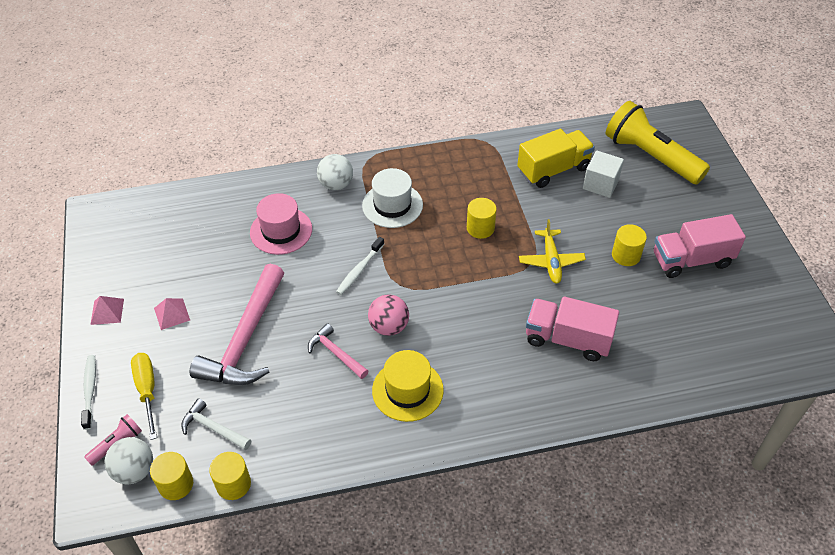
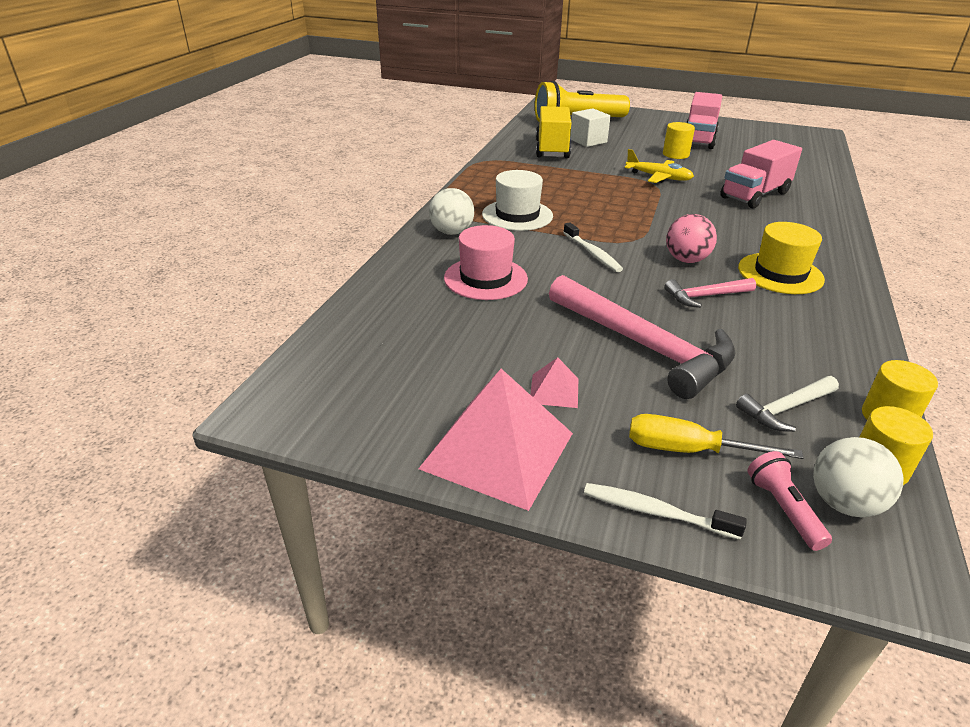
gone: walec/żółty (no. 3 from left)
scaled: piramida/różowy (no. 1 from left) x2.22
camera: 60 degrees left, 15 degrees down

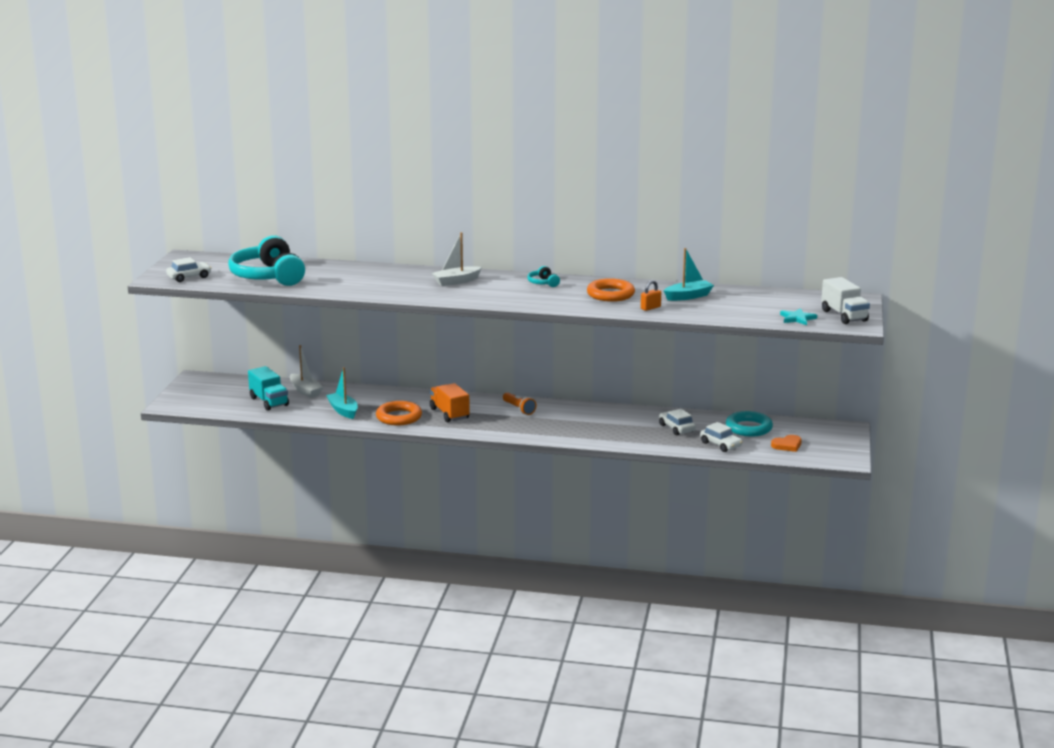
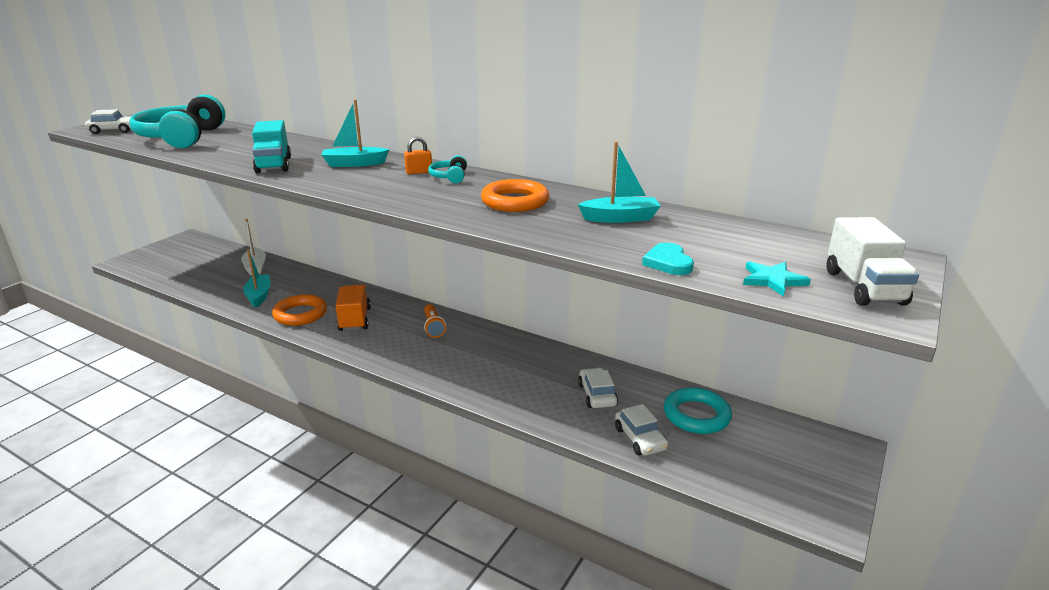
gone: serce/pomarańczowy
new: serce/turkusowy
shifted: ciężarówka/turkusowy; kłódka/pomarańczowy
repainted: łódka/biały (no. 2 from left) to łódka/turkusowy (no. 2 from left)
camera: 20 degrees right, 5 degrees up

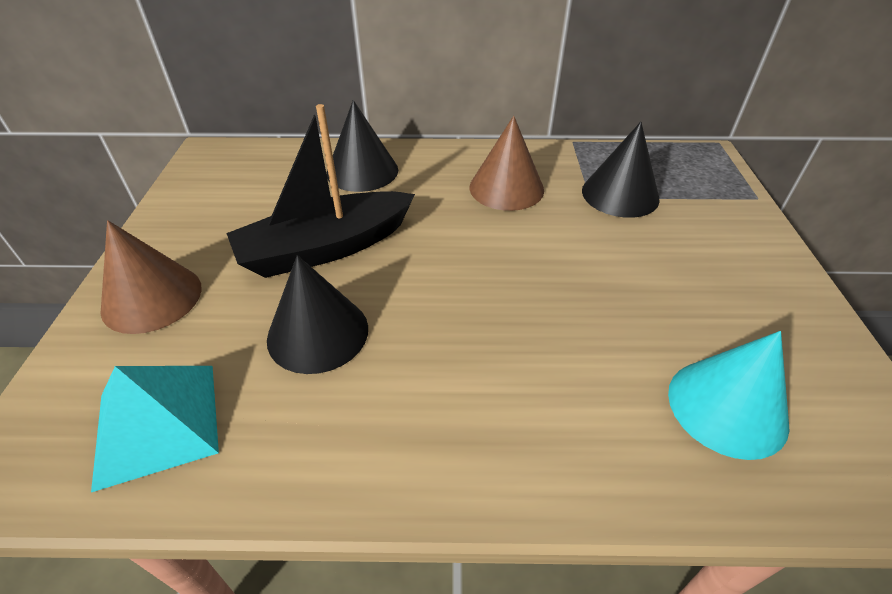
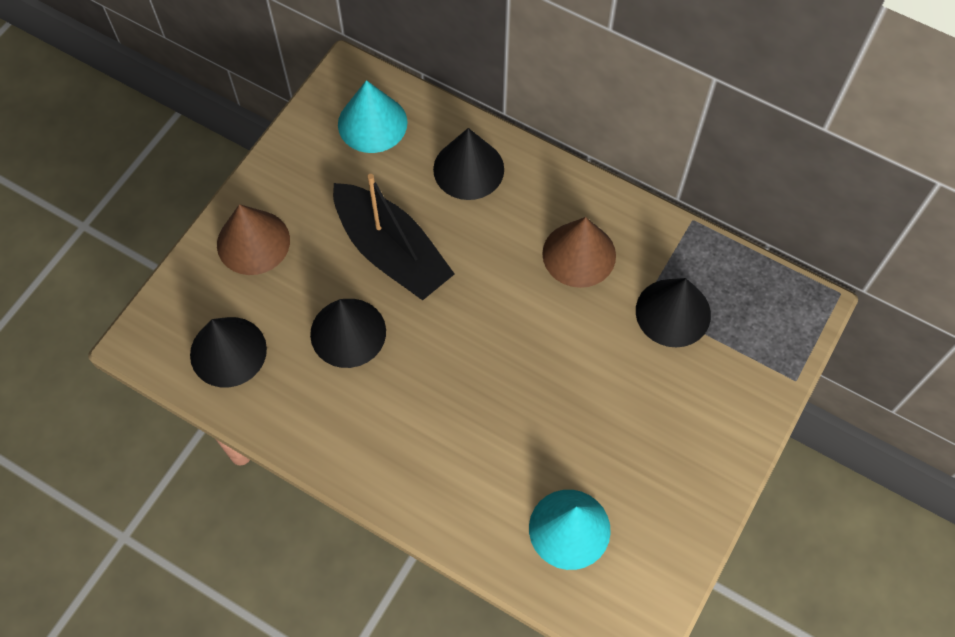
new: stożek/turkusowy (no. 1 from left)
swapped: piramida/turkusowy to stożek/czarny (no. 1 from left)
rotated: łódka/czarny 135 degrees counterclockwise
camera: 30 degrees right, 20 degrees up

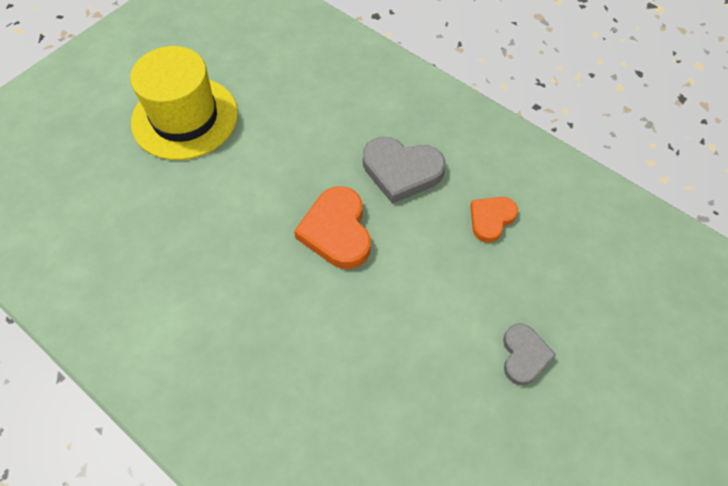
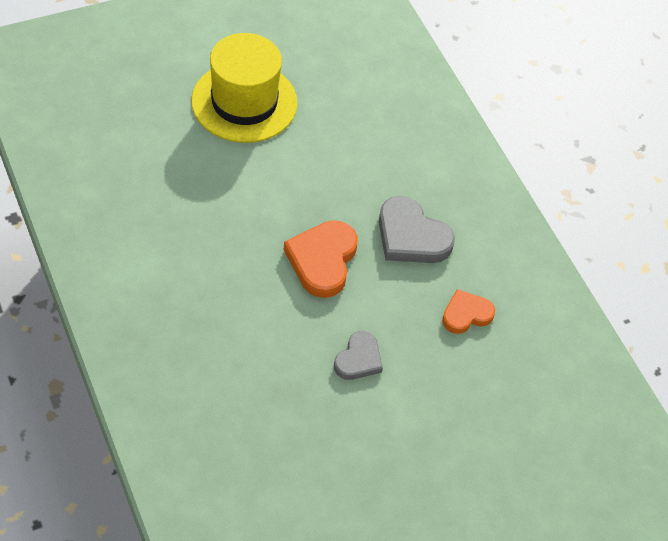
shifted: serce/szary (no. 2 from left in the first image) to serce/szary (no. 1 from left)
camera: 20 degrees right, 5 degrees down

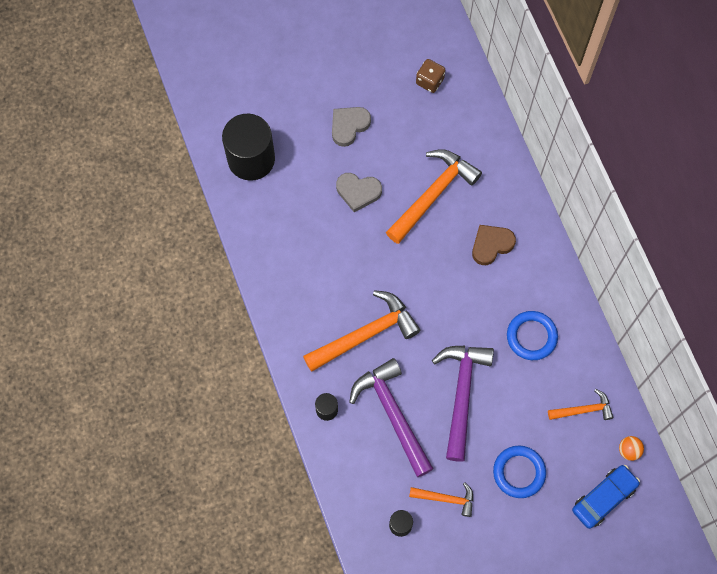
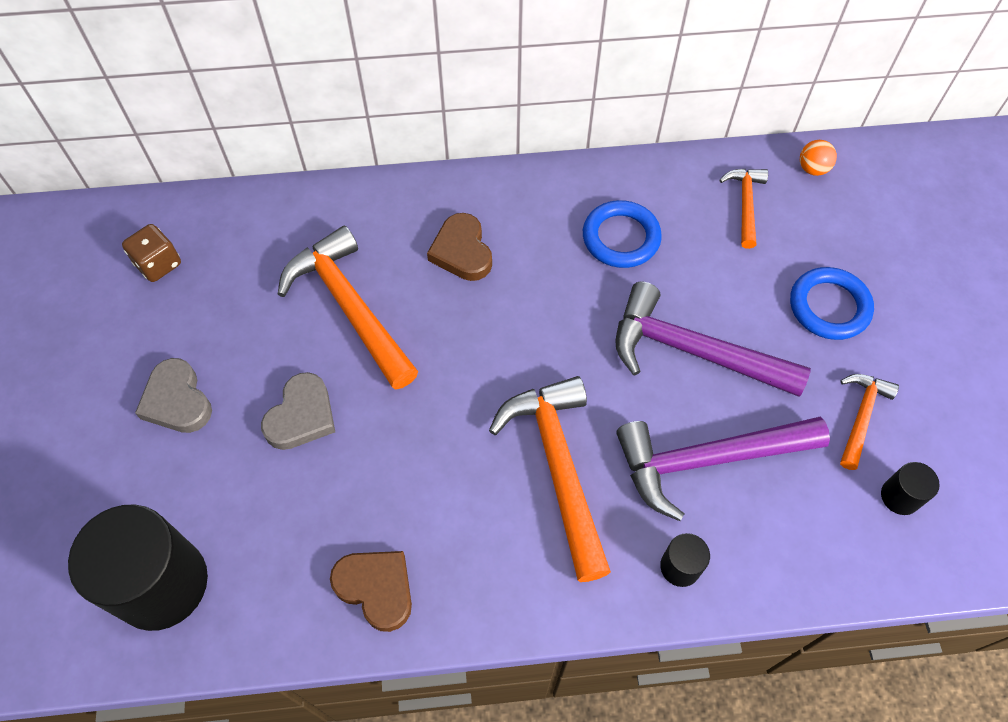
gone: samochód/niebieski
new: serce/brązowy (no. 1 from left)
camera: 75 degrees left, 10 degrees down

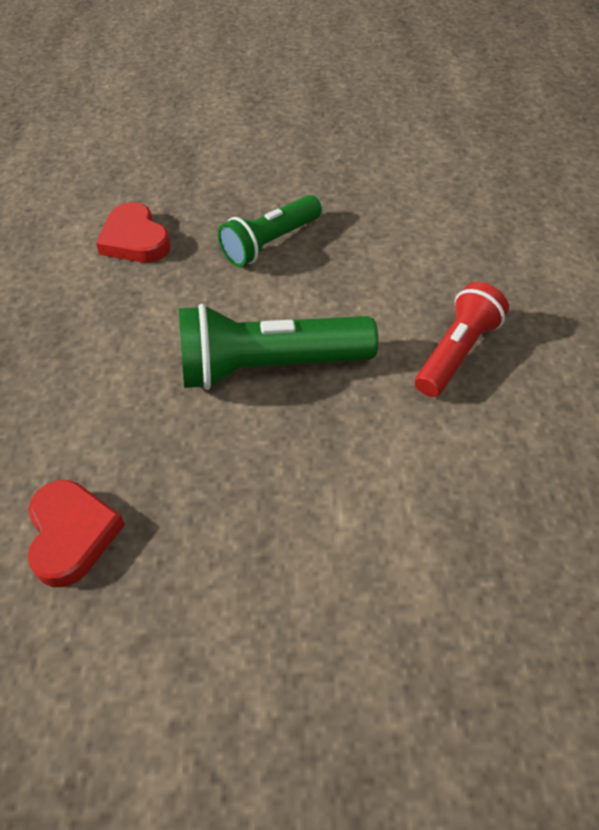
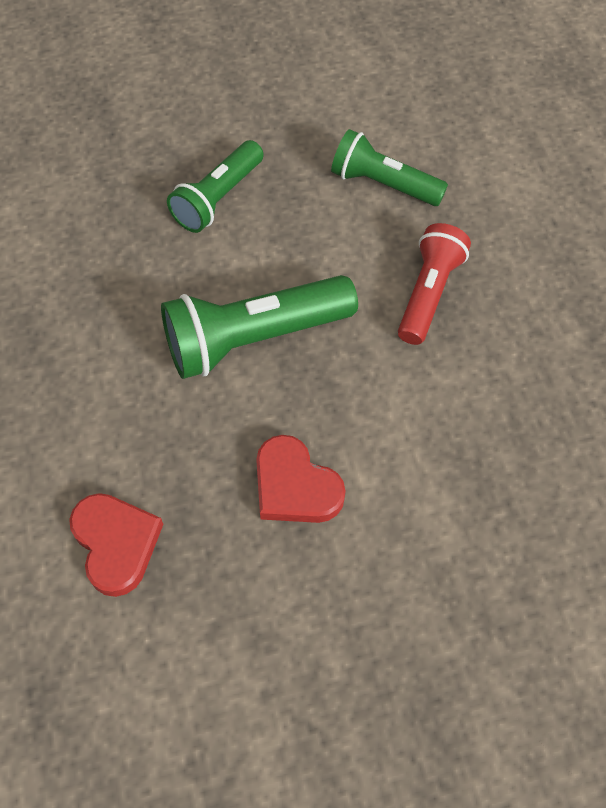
new: latarka/zielony (no. 3 from left)
shifted: serce/czerwony (no. 2 from left)
camera: 15 degrees left, 10 degrees up

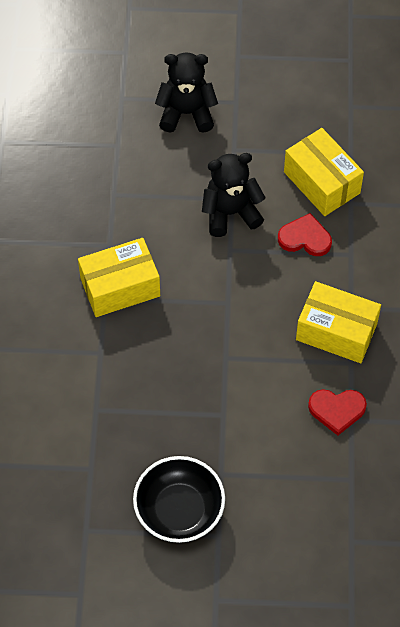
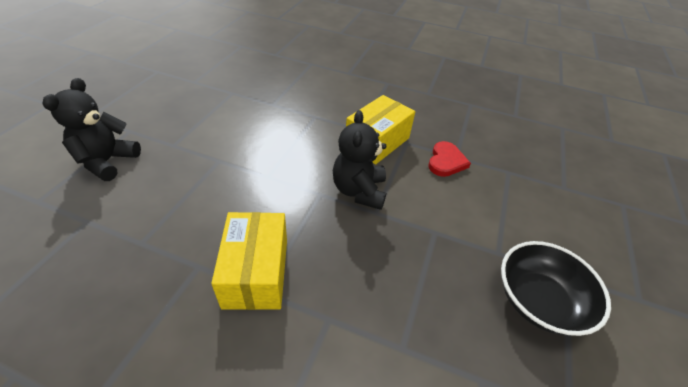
gone: serce/czerwony (no. 1 from left); pudełko/żółty (no. 2 from left)
shifted: miś/czarny (no. 2 from left)
camera: 75 degrees left, 15 degrees down

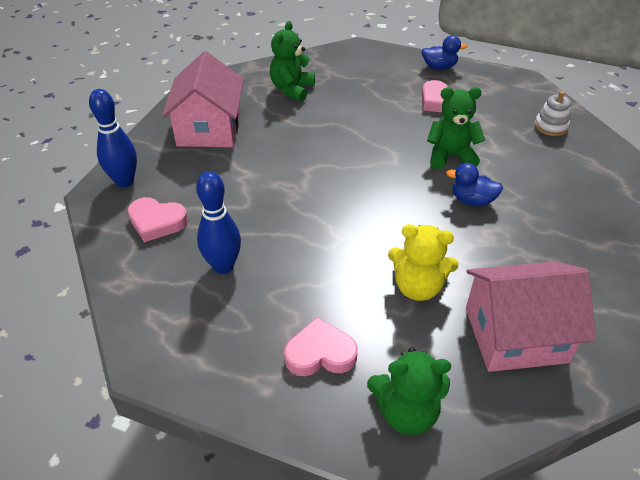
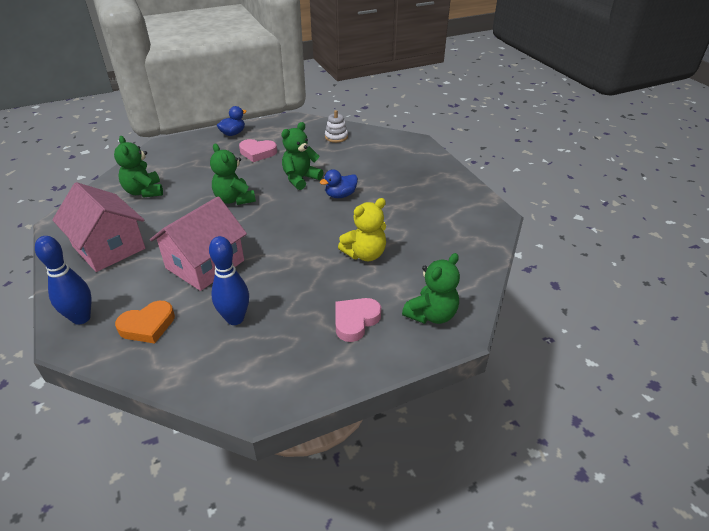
new: miś/zielony (no. 2 from left)
shifted: domek/różowy (no. 2 from left)
repainted: serce/różowy (no. 1 from left) to serce/pomarańczowy
camera: 45 degrees left, 5 degrees down

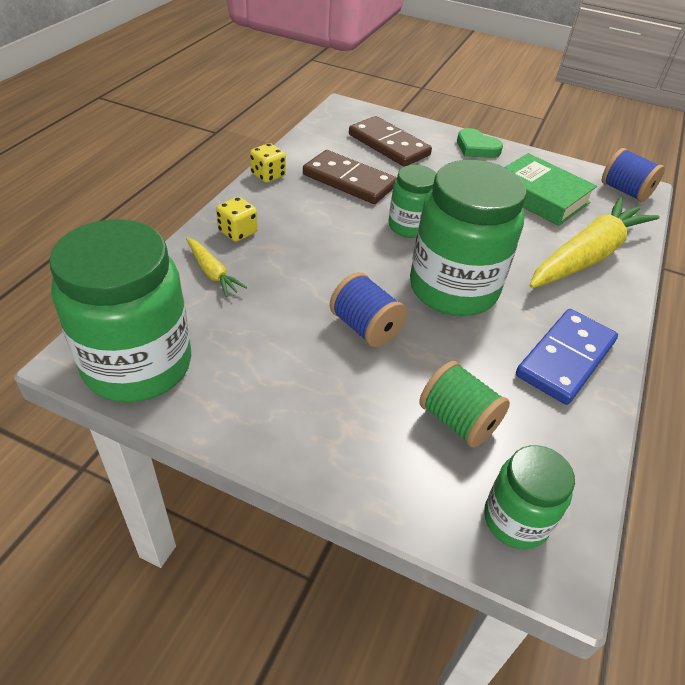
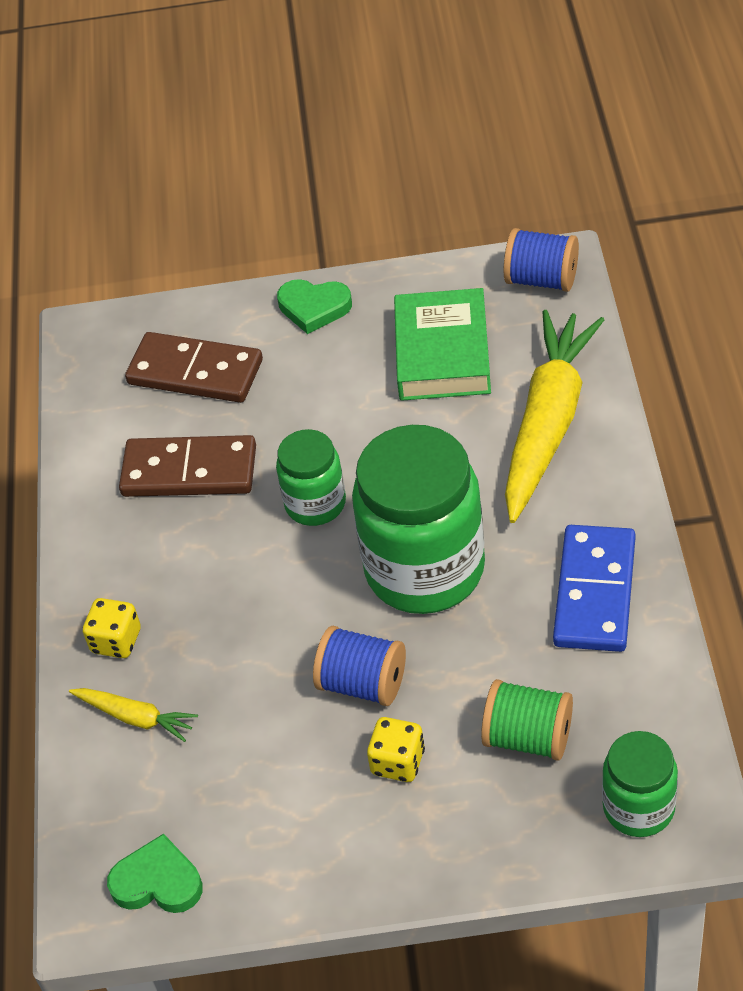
shifted: kostka do gry/żółty (no. 2 from left)
swapped: słoik/zielony (no. 1 from left) to serce/zielony (no. 1 from left)
rotated: książka/zielony 75 degrees clockwise
camera: 20 degrees left, 5 degrees up

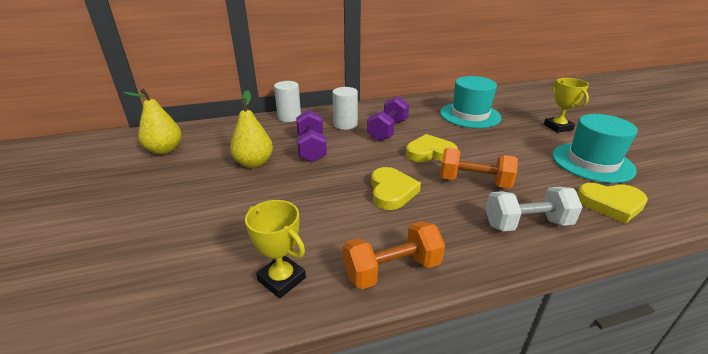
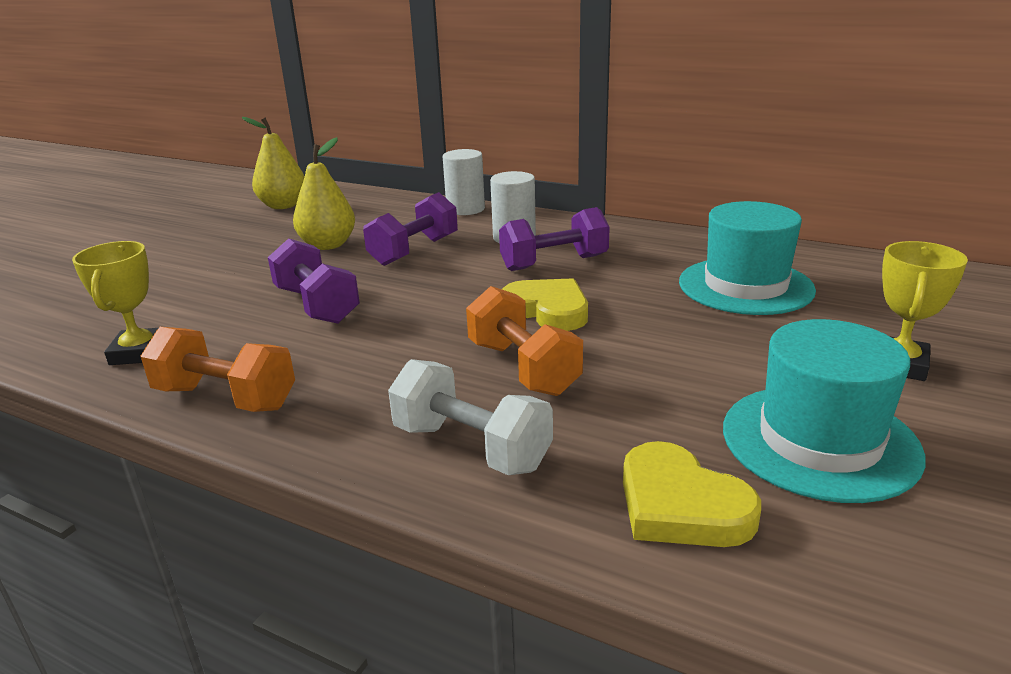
gone: serce/żółty (no. 1 from left)
new: hantel/fioletowy (no. 1 from left)
camera: 45 degrees right, 5 degrees down

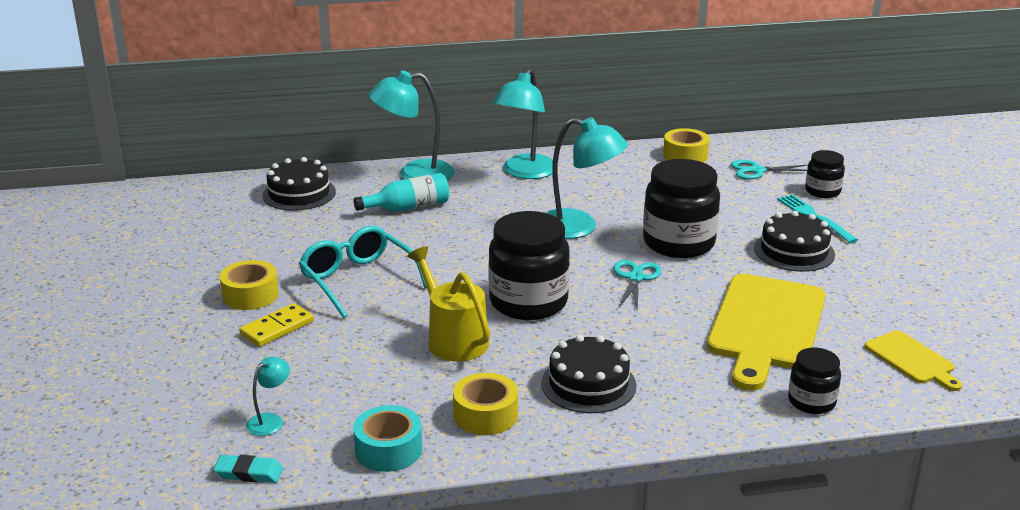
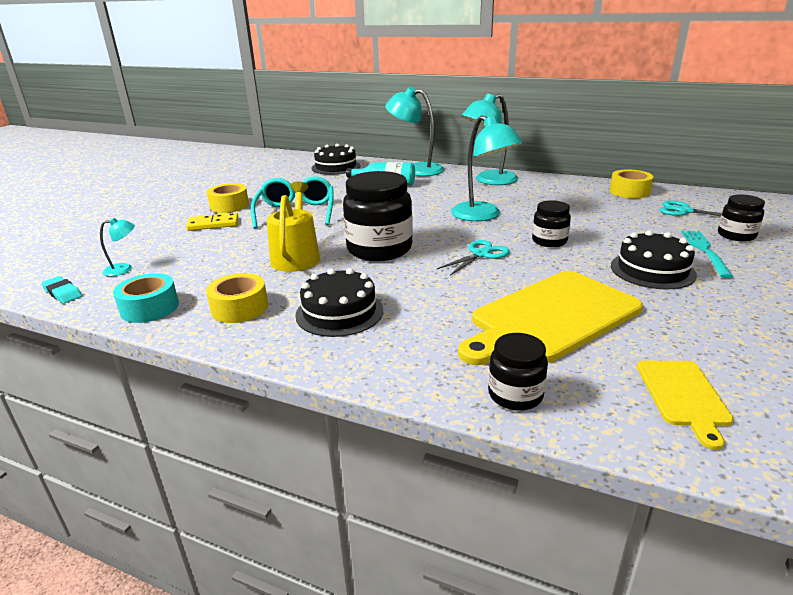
scaled: słoik/czarny (no. 2 from left in the first image) x0.53
camera: 35 degrees right, 0 degrees up

